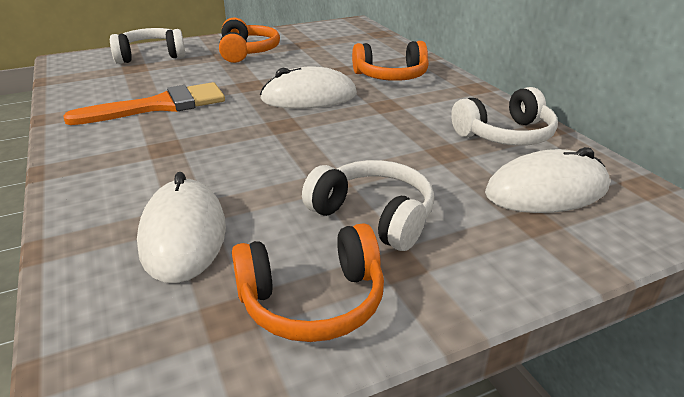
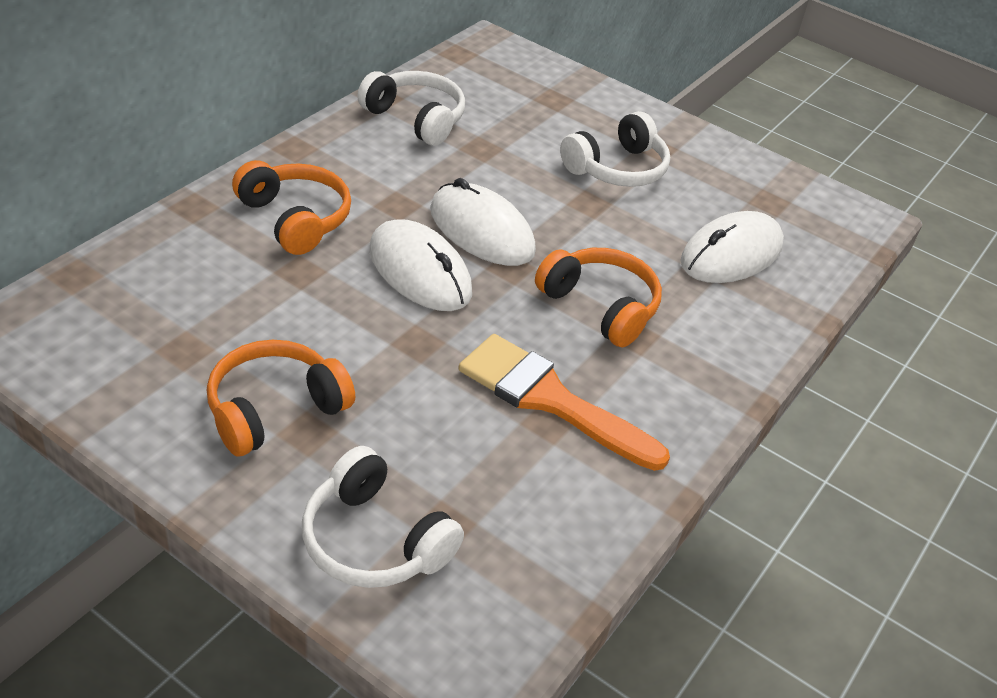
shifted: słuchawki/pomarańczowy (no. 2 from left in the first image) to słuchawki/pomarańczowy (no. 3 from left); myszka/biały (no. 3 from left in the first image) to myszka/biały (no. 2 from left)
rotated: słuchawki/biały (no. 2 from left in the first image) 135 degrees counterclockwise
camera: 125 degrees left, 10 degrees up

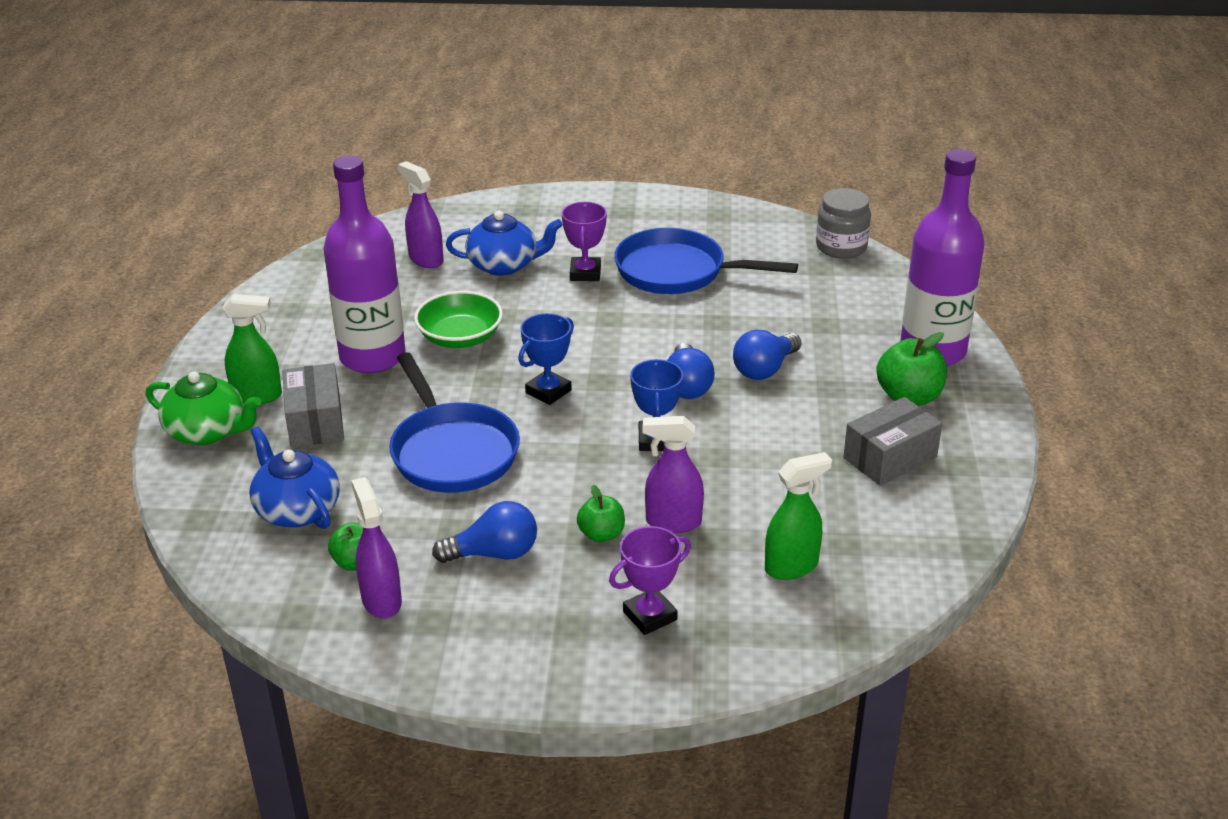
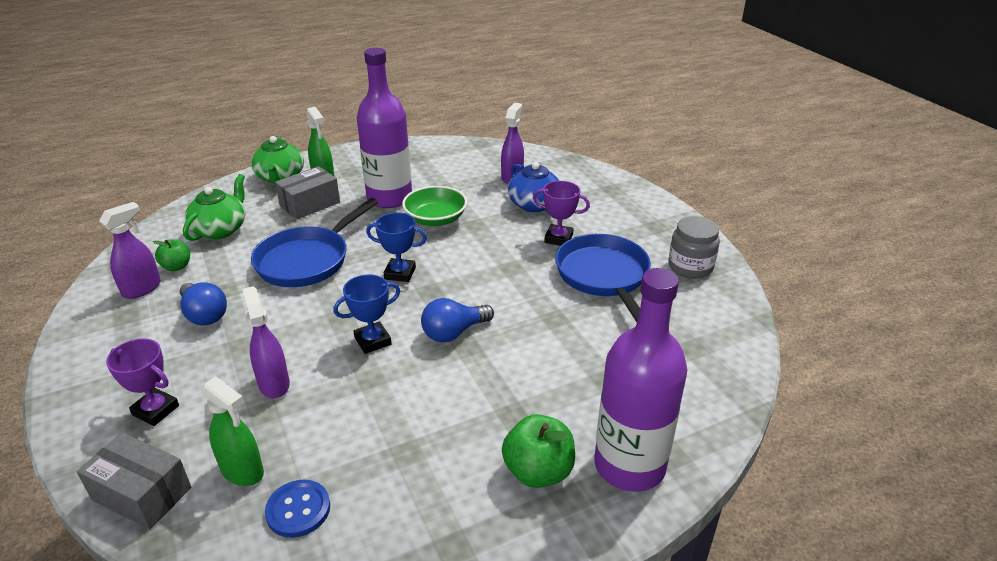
gone: jabłko/zielony (no. 2 from left); żarówka/niebieski (no. 3 from left)
new: guzik/niebieski
shifted: słoik/szary; pudełko/szary (no. 2 from left in the first image) to pudełko/szary (no. 1 from left)
repainted: imbryk/niebieski (no. 1 from left) to imbryk/zielony (no. 1 from left)
rotated: puchar/fioletowy (no. 1 from left in the first image) 45 degrees clockwise
camera: 60 degrees right, 0 degrees up

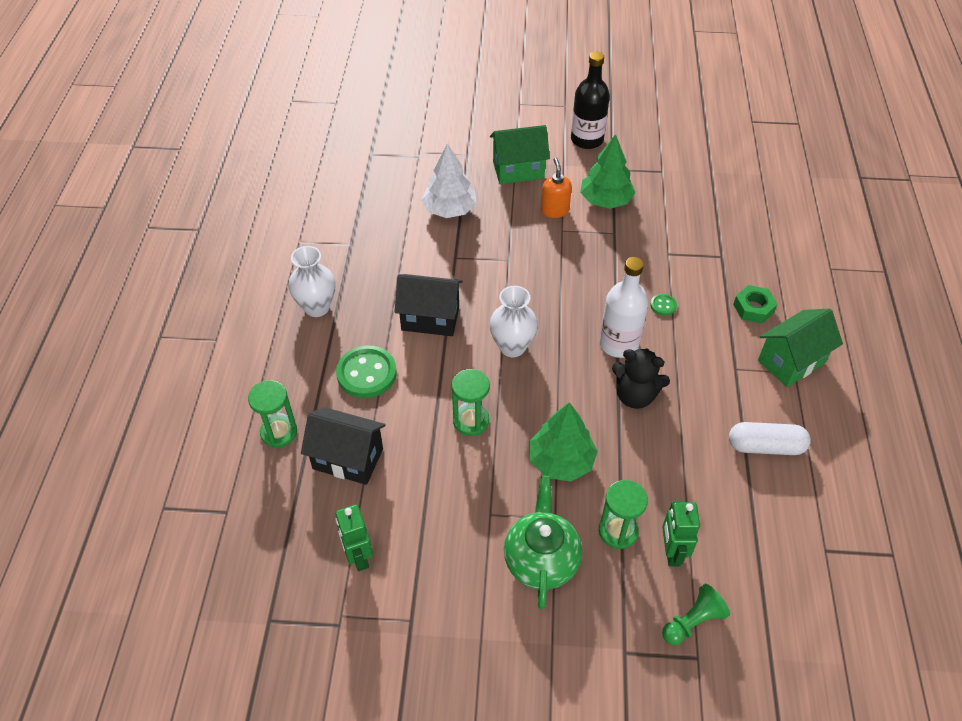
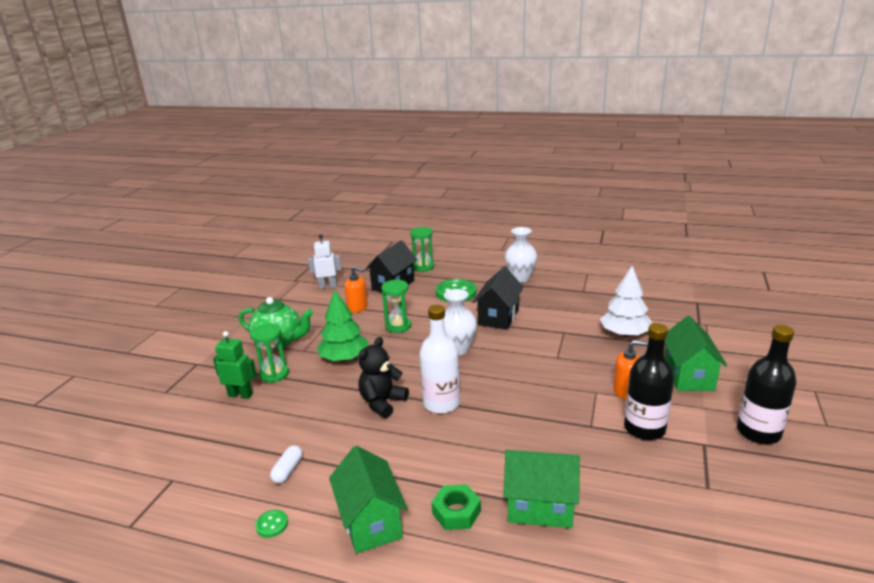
gone: pionek/zielony
new: dozownik mydła/pomarańczowy (no. 1 from left); domek/zielony (no. 2 from left)
shifted: guzik/zielony (no. 2 from left in the first image) to guzik/zielony (no. 1 from left)
swapped: drzewko/zielony (no. 2 from left) to butelka/czarny (no. 1 from left)
repainted: robot/zielony (no. 1 from left) to robot/biały
scaled: kapsułka/biały x0.60
camera: 105 degrees right, 25 degrees down

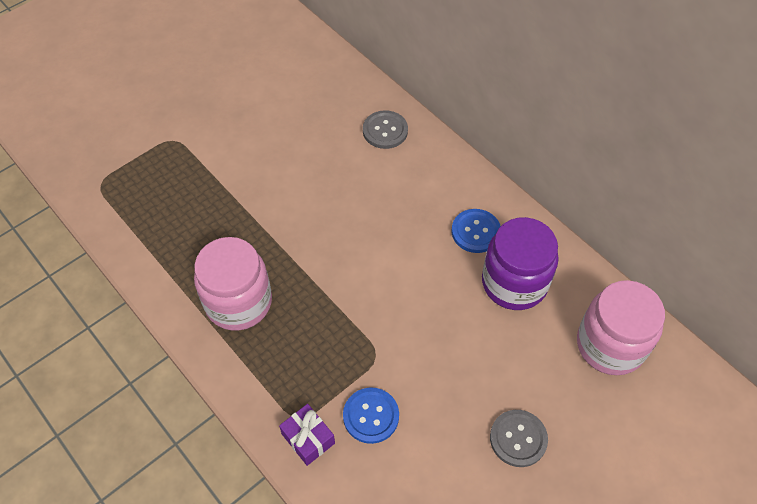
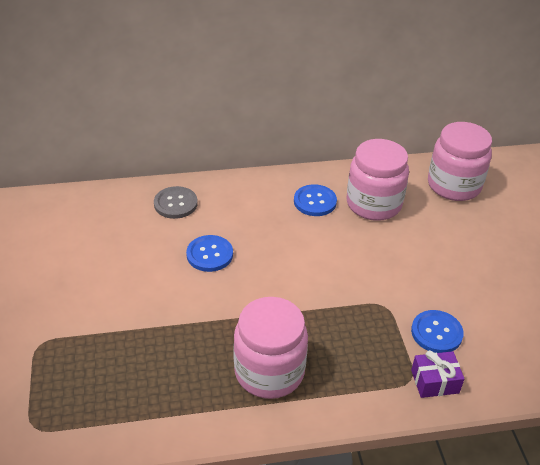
gone: guzik/szary (no. 2 from left)
new: guzik/niebieski (no. 1 from left)
repainted: słoik/fioletowy to słoik/różowy (no. 2 from left)
camera: 60 degrees left, 15 degrees down

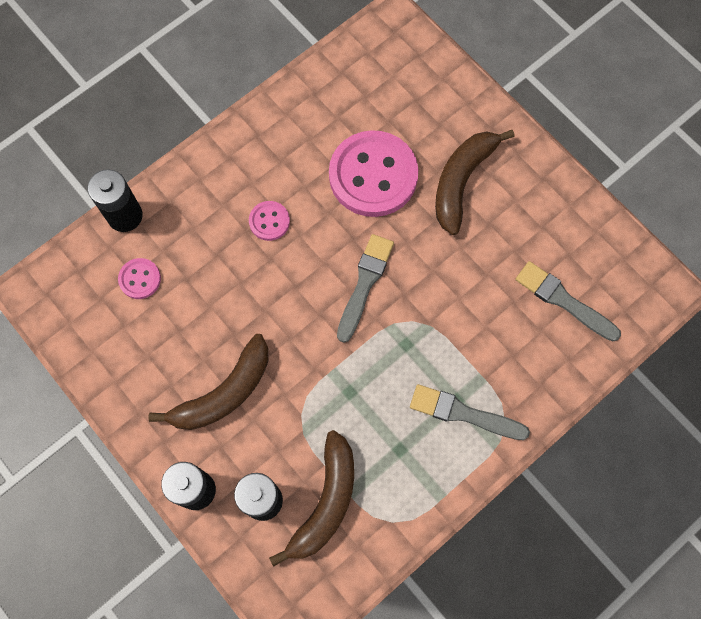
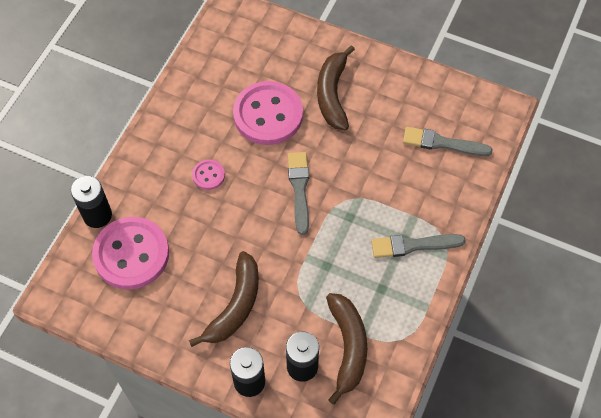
scaled: guzik/różowy (no. 1 from left) x2.21
camera: 25 degrees left, 10 degrees down

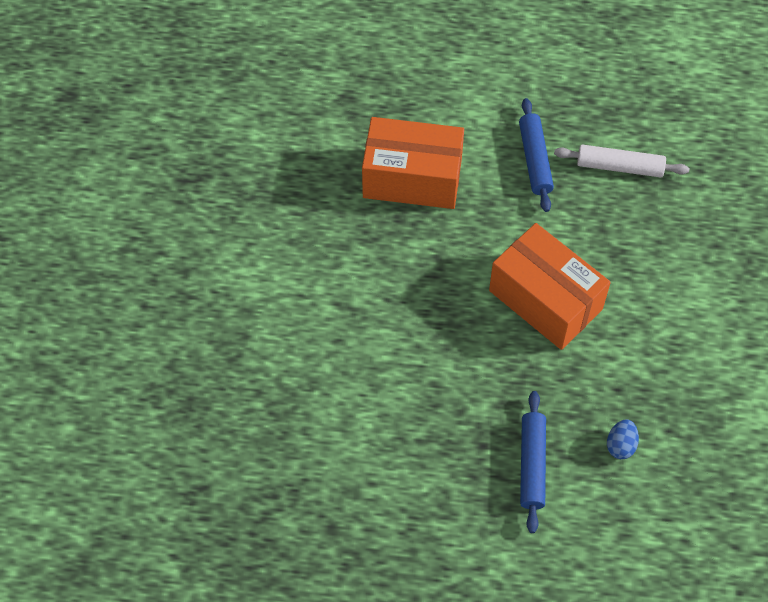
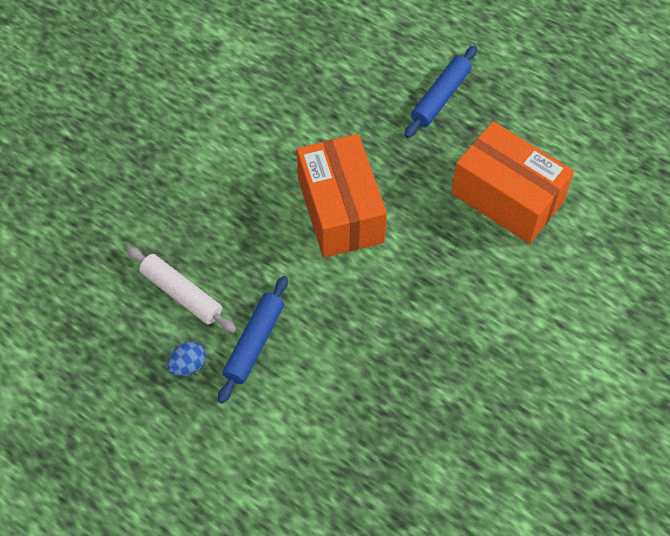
shifted: pudełko/pomarańczowy (no. 1 from left in the first image) to pudełko/pomarańczowy (no. 2 from left); jajko/niebieski
camera: 150 degrees left, 0 degrees up

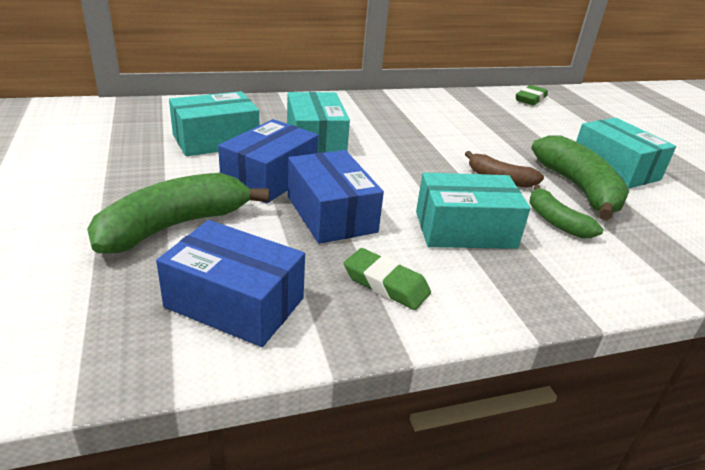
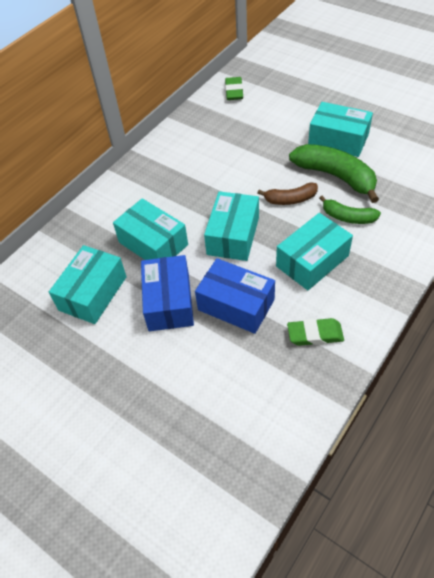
gone: banan/zielony (no. 1 from left); pudełko/niebieski (no. 1 from left)
new: pudełko/turkusowy (no. 3 from left)
camera: 30 degrees left, 20 degrees up

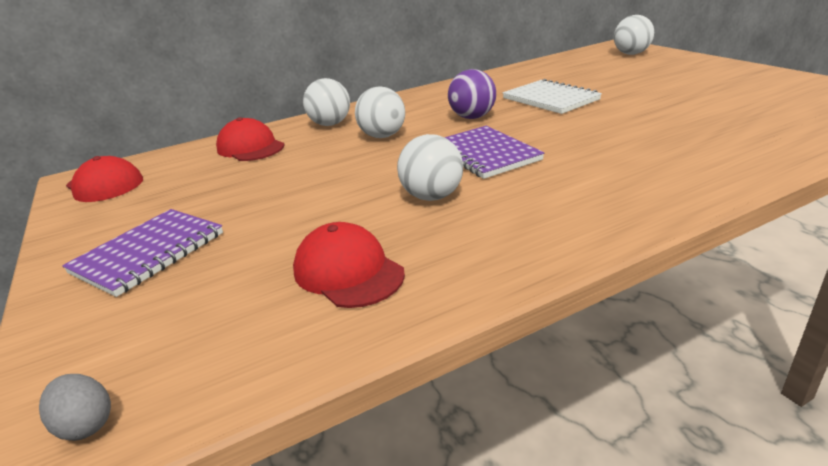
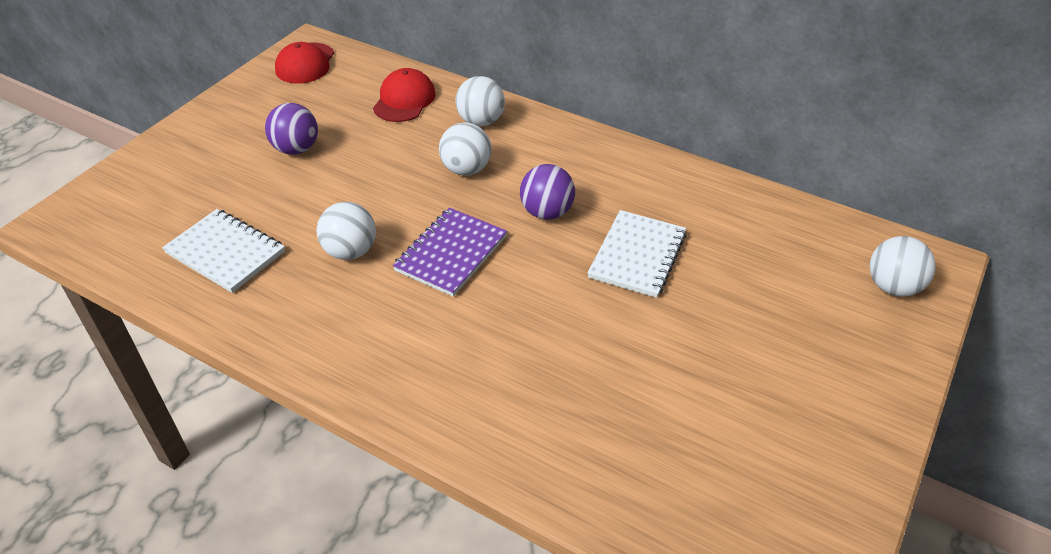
gone: jajko/szary; zeszyt/fioletowy (no. 1 from left)
new: piłka/fioletowy (no. 1 from left)
swapped: czapka/czerwony (no. 3 from left) to zeszyt/biały (no. 1 from left)
camera: 55 degrees right, 15 degrees up

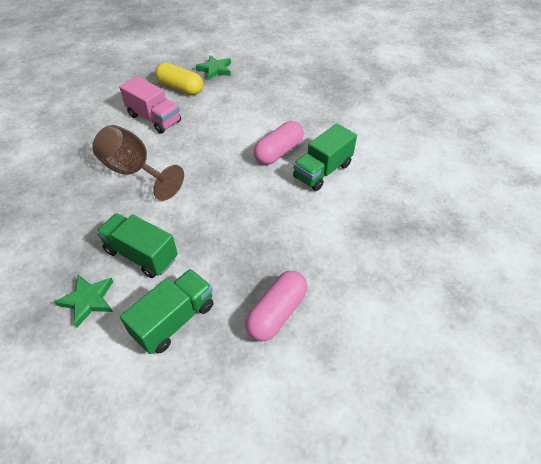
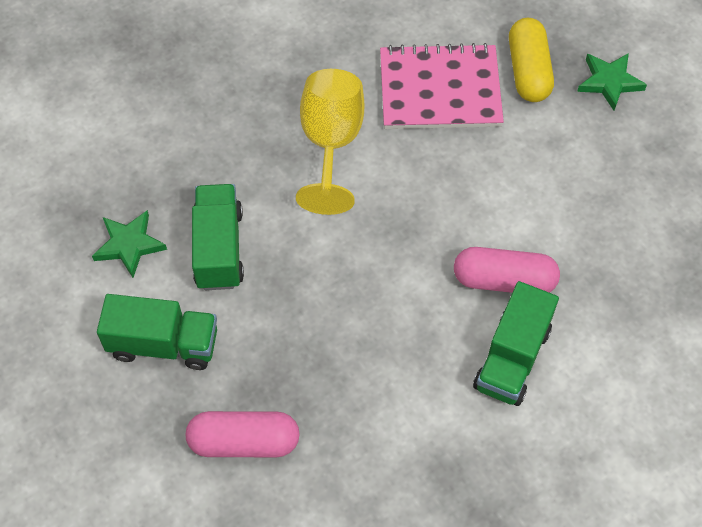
swapped: ciężarówka/różowy to zeszyt/różowy
repainted: kielich/brązowy to kielich/żółty
rotated: ciężarówka/zielony (no. 3 from left) 75 degrees counterclockwise
camera: 55 degrees right, 10 degrees up

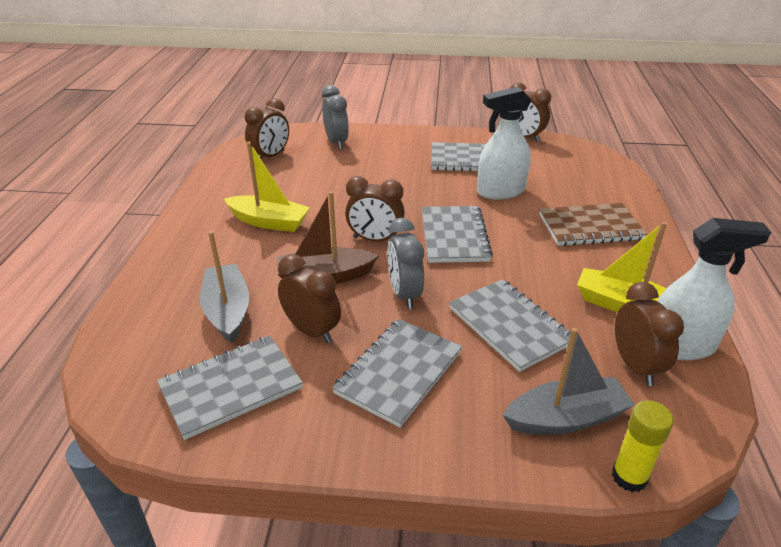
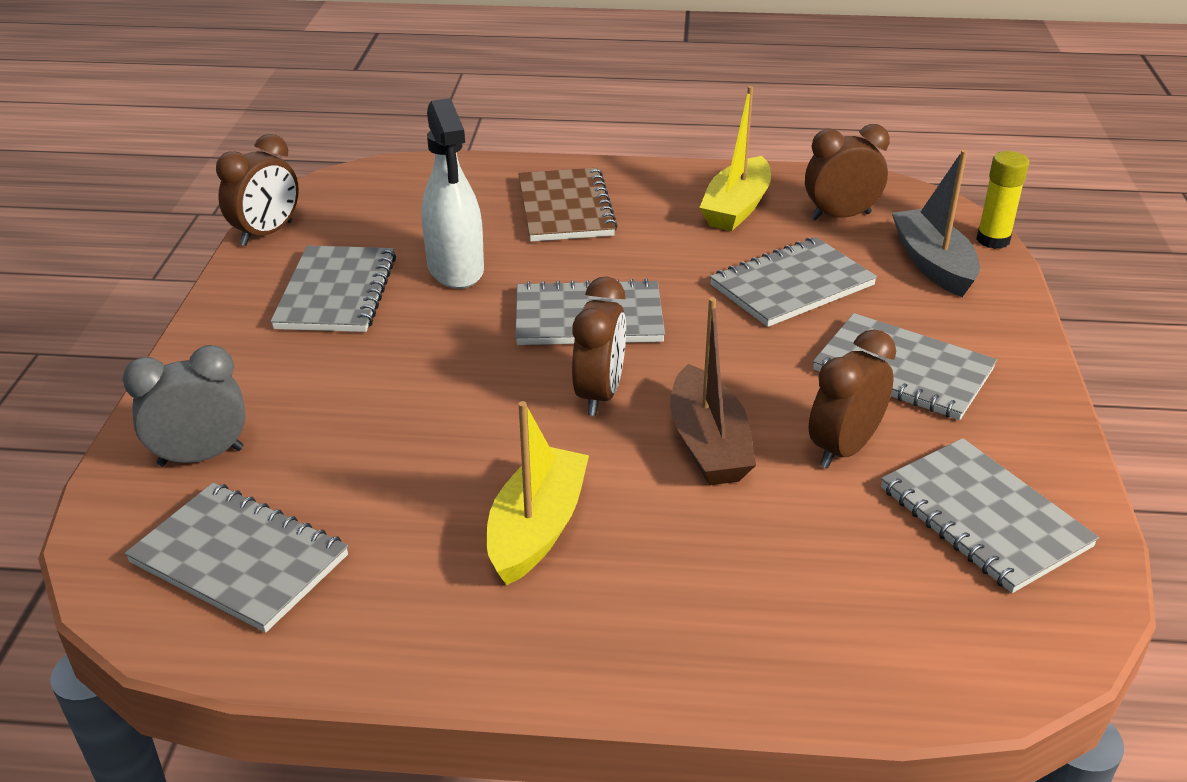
gone: łódka/szary (no. 1 from left); budzik/szary (no. 2 from left); spryskiwacz/biały (no. 2 from left)
swapped: budzik/brązowy (no. 1 from left) to zeszyt/szary (no. 1 from left)
camera: 90 degrees left, 0 degrees up

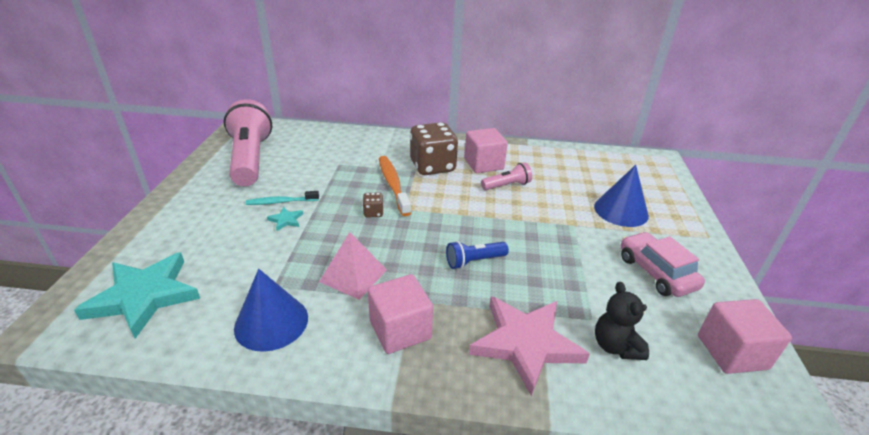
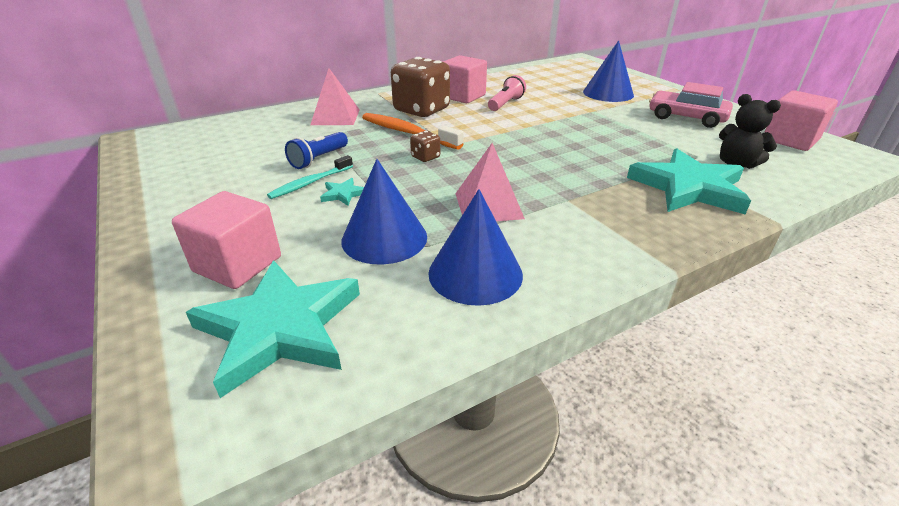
gone: latarka/różowy (no. 1 from left)
new: piramida/różowy (no. 1 from left); stożek/niebieski (no. 1 from left)
shifted: sześcian/różowy (no. 1 from left); latarka/niebieski
repainted: gwiazda/różowy to gwiazda/turkusowy (no. 3 from left)
camera: 35 degrees left, 0 degrees up

